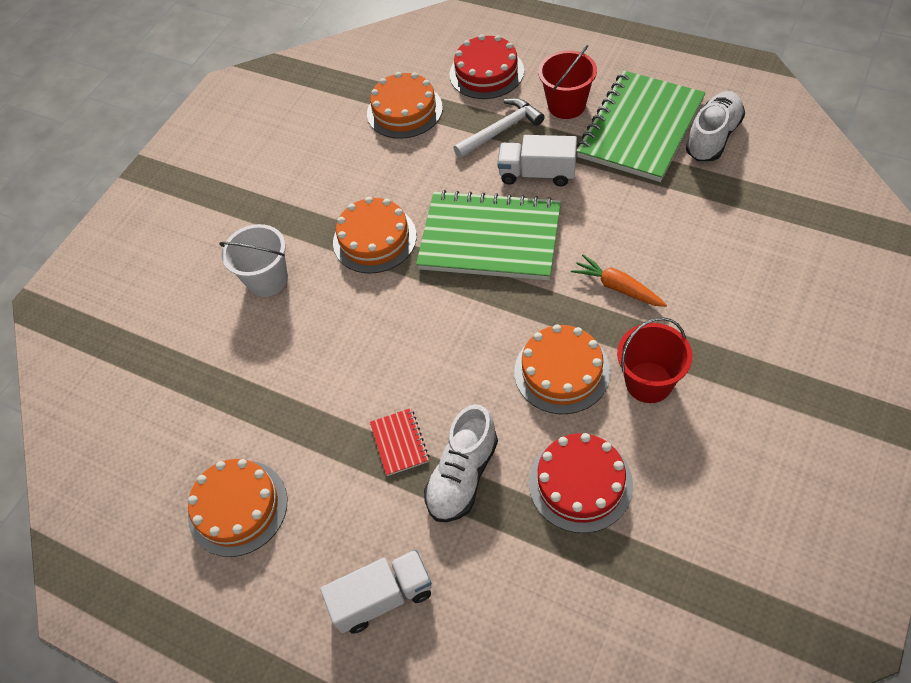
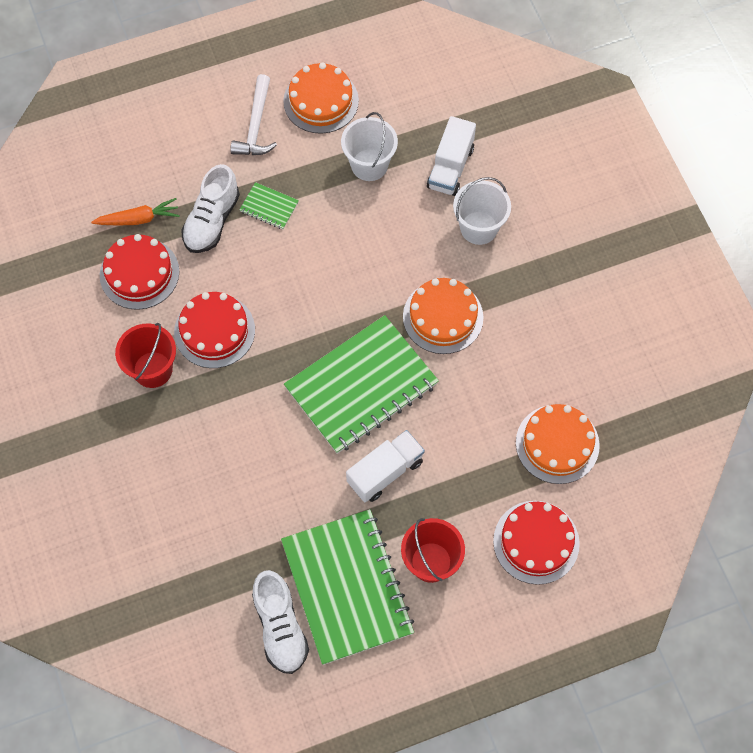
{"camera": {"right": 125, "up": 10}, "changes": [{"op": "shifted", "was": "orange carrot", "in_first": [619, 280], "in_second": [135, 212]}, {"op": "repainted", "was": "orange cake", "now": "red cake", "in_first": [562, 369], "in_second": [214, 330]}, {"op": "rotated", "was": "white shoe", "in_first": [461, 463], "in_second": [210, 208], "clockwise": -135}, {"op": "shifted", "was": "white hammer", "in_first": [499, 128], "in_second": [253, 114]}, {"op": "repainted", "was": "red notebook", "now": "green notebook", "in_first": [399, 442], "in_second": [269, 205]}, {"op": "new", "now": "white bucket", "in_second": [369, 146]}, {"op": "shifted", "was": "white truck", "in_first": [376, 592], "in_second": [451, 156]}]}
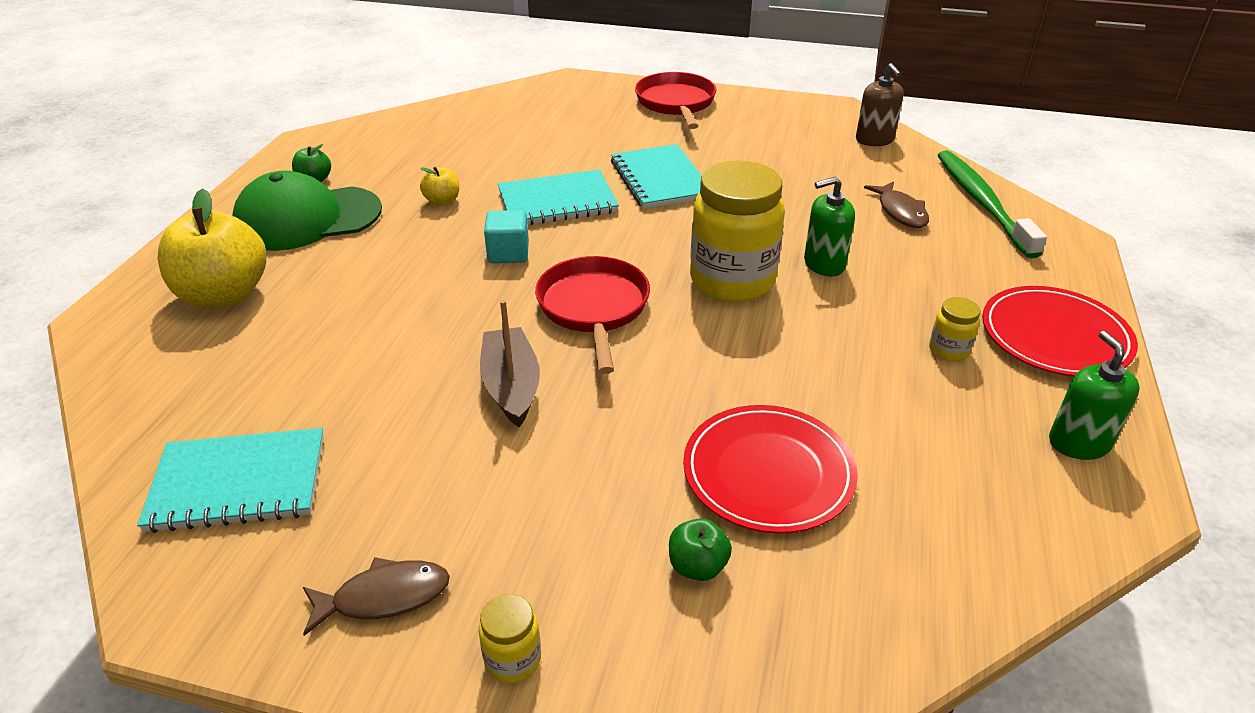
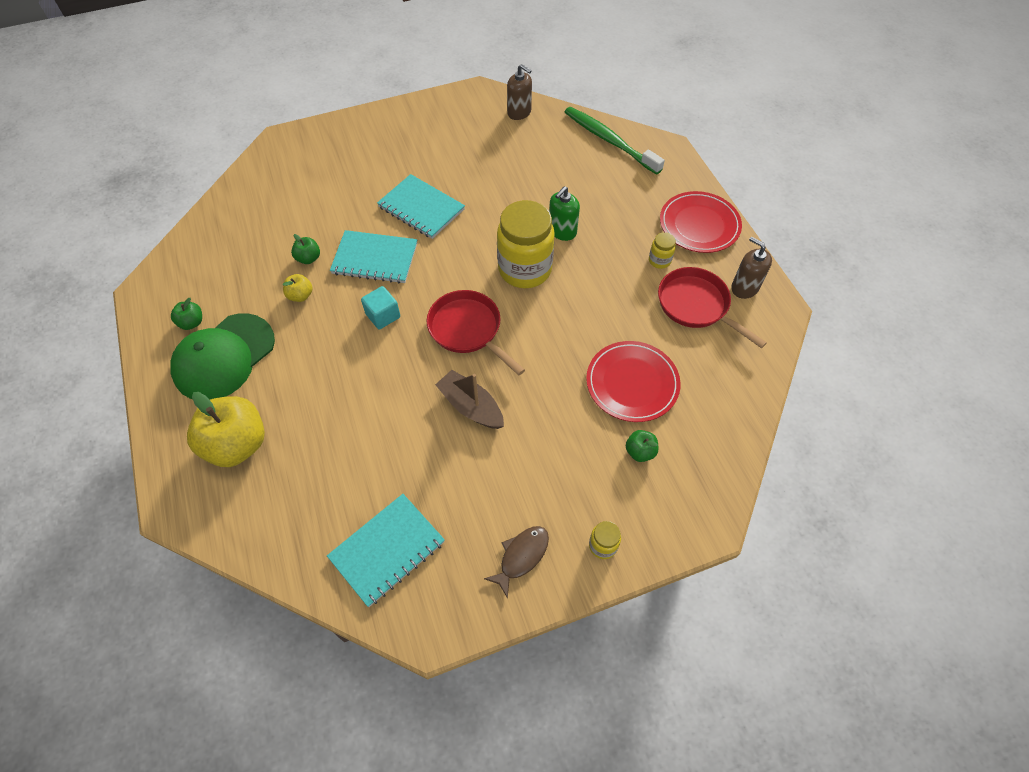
{"camera": {"right": -35, "up": 20}, "changes": [{"op": "new", "now": "green apple", "in_second": [305, 249]}, {"op": "rotated", "was": "turquoise notebook", "in_first": [558, 197], "in_second": [373, 256], "clockwise": 60}, {"op": "shifted", "was": "red pan", "in_first": [675, 100], "in_second": [712, 307]}, {"op": "repainted", "was": "green soap dispenser", "now": "brown soap dispenser", "in_first": [1094, 395], "in_second": [751, 268]}, {"op": "gone", "was": "brown fish", "in_first": [896, 204]}]}
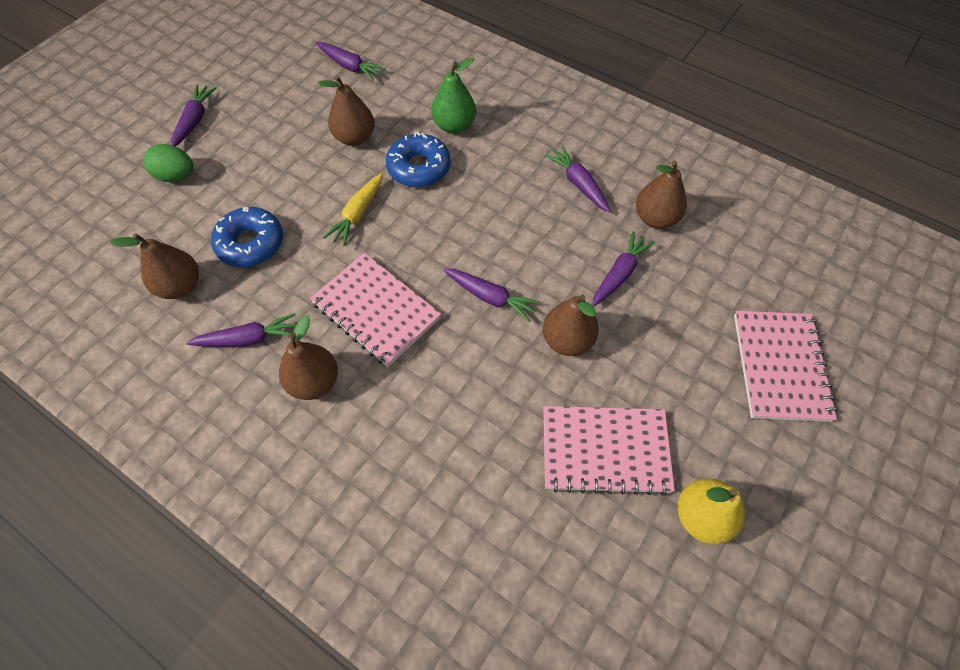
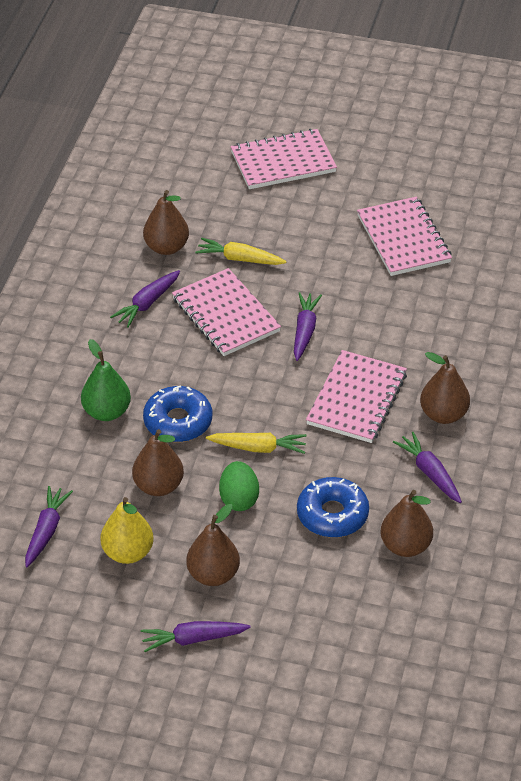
{"camera": {"right": -110, "up": -15}, "changes": [{"op": "shifted", "was": "yellow pear", "in_first": [711, 511], "in_second": [127, 530]}, {"op": "new", "now": "pink notebook", "in_second": [226, 312]}, {"op": "shifted", "was": "brown pear", "in_first": [571, 325], "in_second": [213, 545]}, {"op": "repainted", "was": "purple carrot", "now": "yellow carrot", "in_first": [623, 269], "in_second": [241, 251]}, {"op": "shifted", "was": "green egg", "in_first": [168, 163], "in_second": [239, 486]}]}
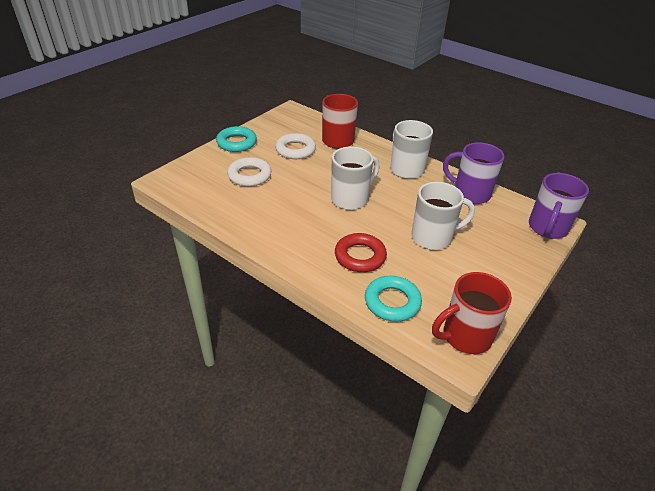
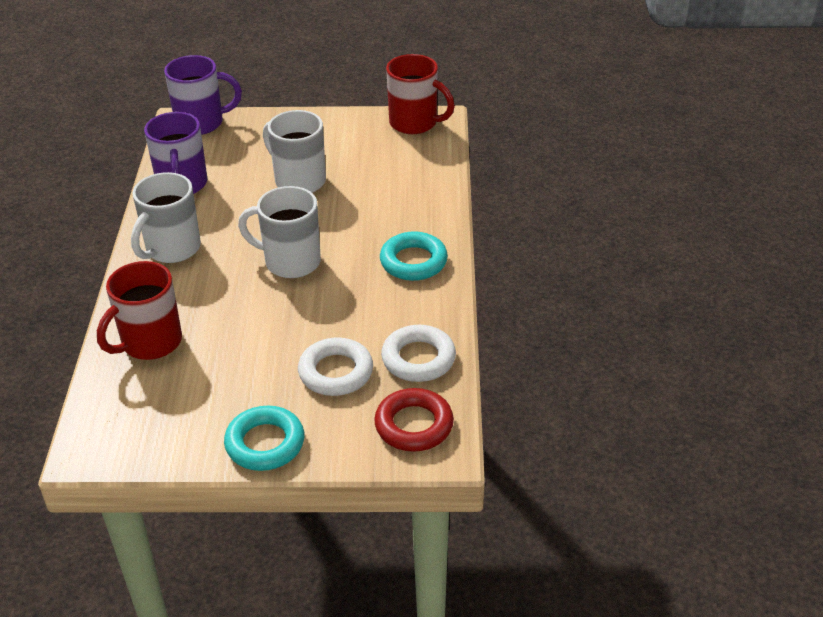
{"camera": {"right": -125, "up": 0}, "changes": [{"op": "shifted", "was": "red ring", "in_first": [361, 252], "in_second": [414, 420]}, {"op": "shifted", "was": "turquoise ring", "in_first": [393, 299], "in_second": [414, 256]}, {"op": "shifted", "was": "white ring", "in_first": [295, 146], "in_second": [418, 353]}]}
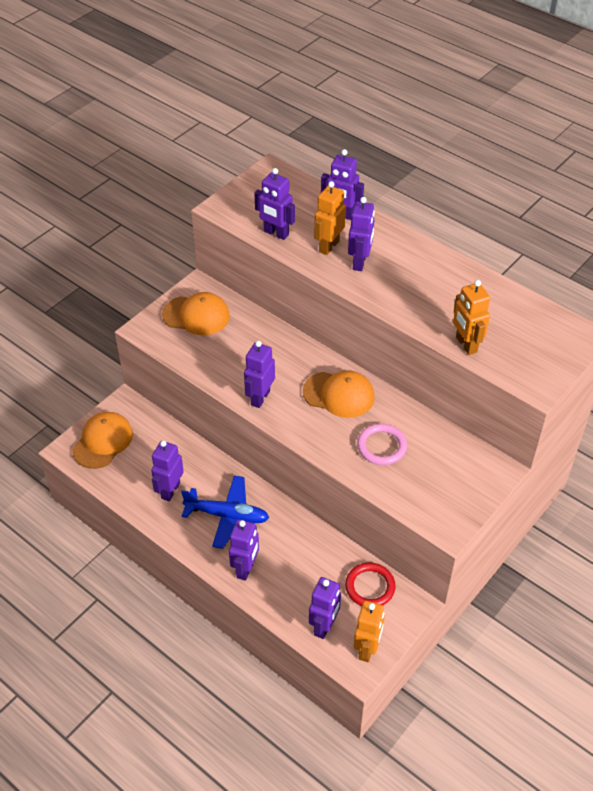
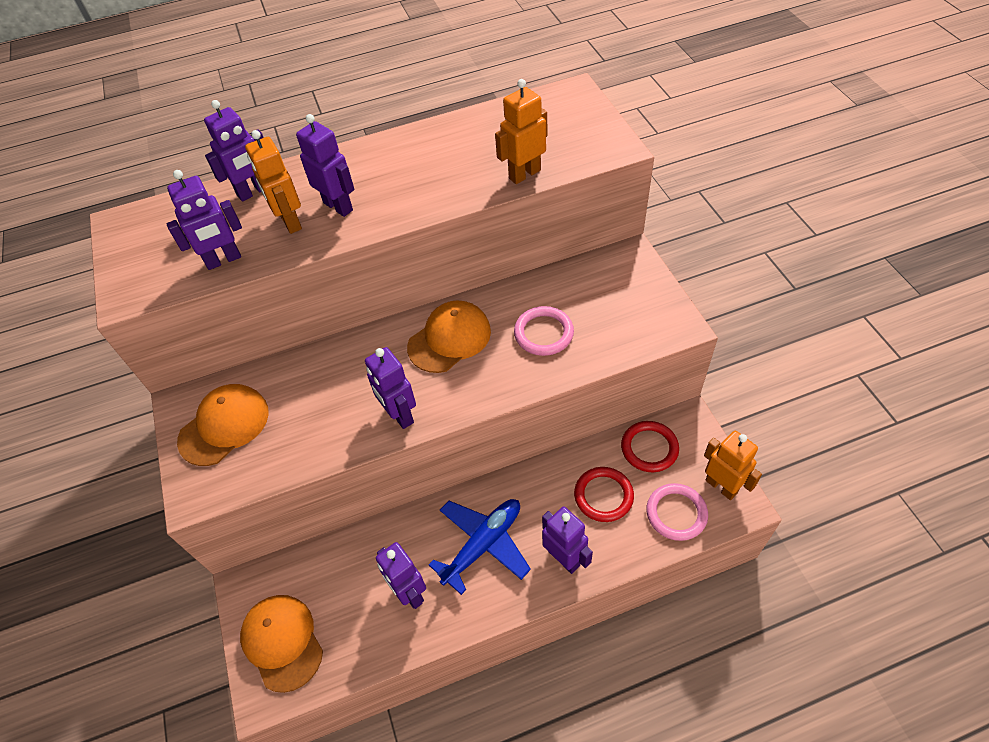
{"camera": {"right": -55, "up": 5}, "changes": [{"op": "rotated", "was": "orange robot", "in_first": [471, 317], "in_second": [521, 131], "clockwise": 135}, {"op": "new", "now": "red ring", "in_second": [604, 494]}, {"op": "swapped", "was": "purple robot", "now": "pink ring", "in_first": [325, 608], "in_second": [677, 512]}]}
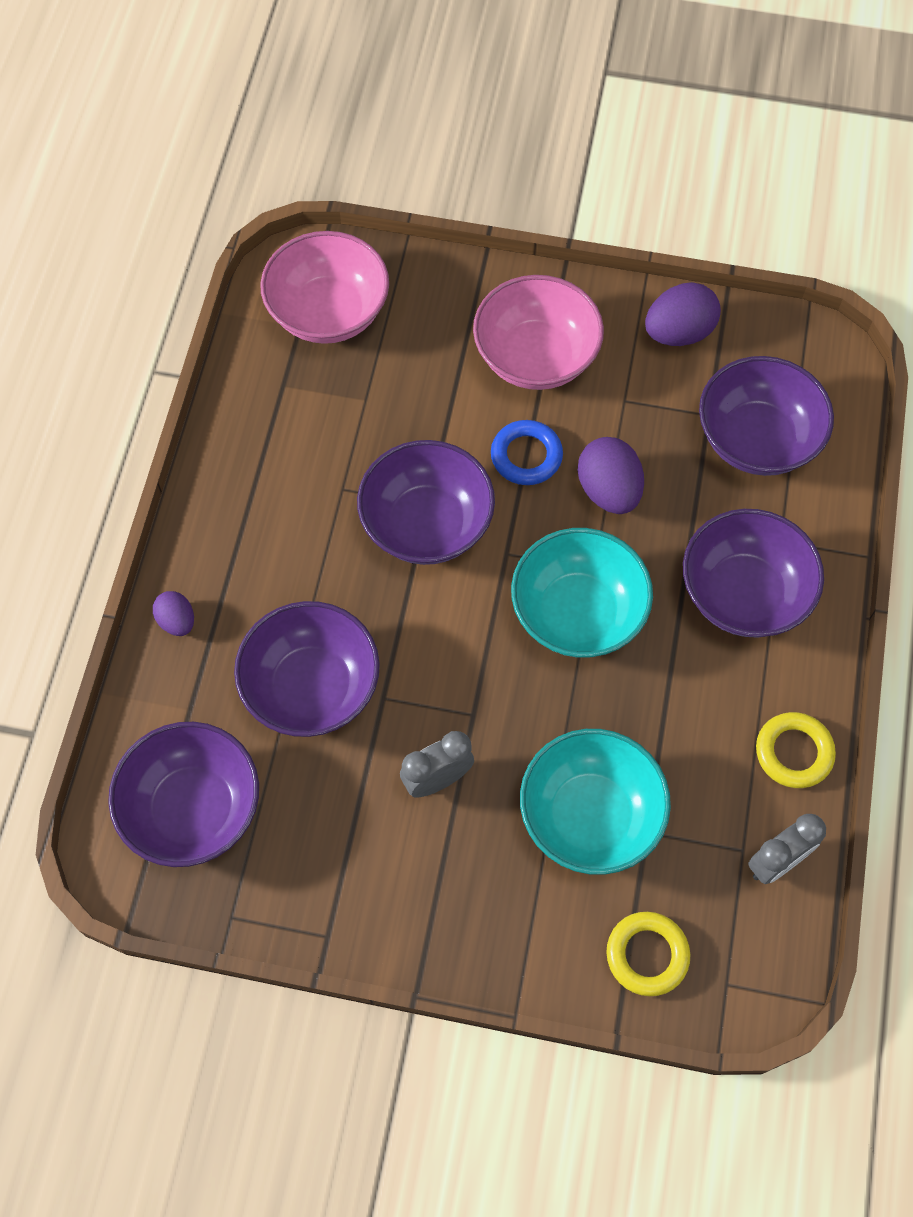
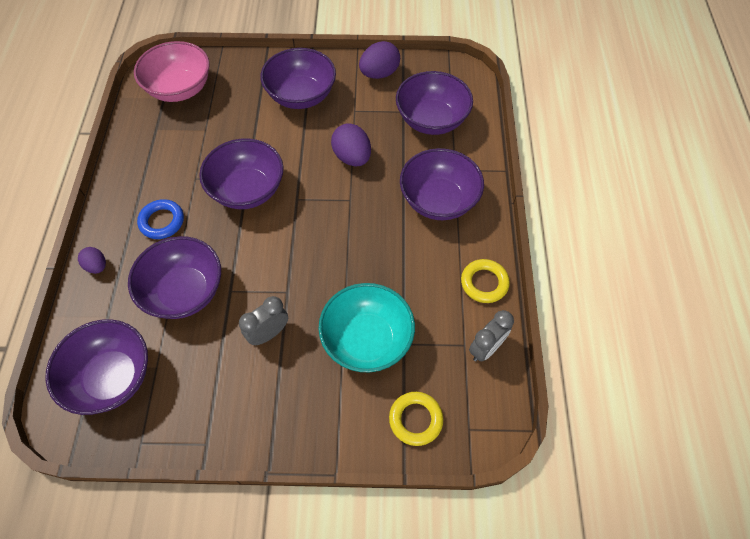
{"camera": {"right": -10, "up": -5}, "changes": [{"op": "shifted", "was": "blue ring", "in_first": [527, 452], "in_second": [160, 219]}, {"op": "repainted", "was": "pink bowl", "now": "purple bowl", "in_first": [538, 332], "in_second": [298, 78]}, {"op": "gone", "was": "turquoise bowl", "in_first": [582, 593]}]}
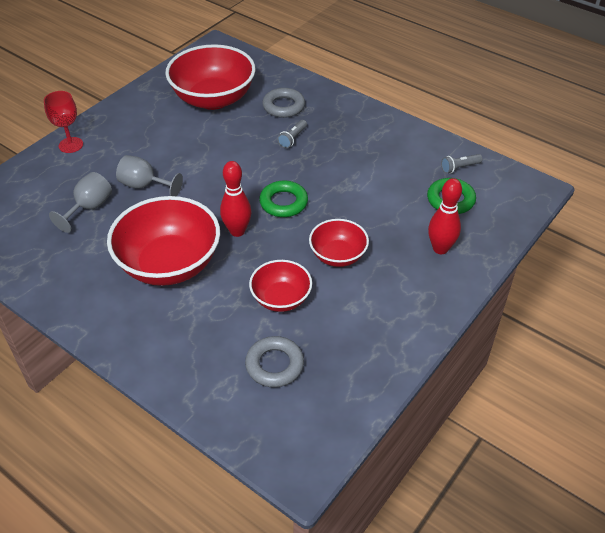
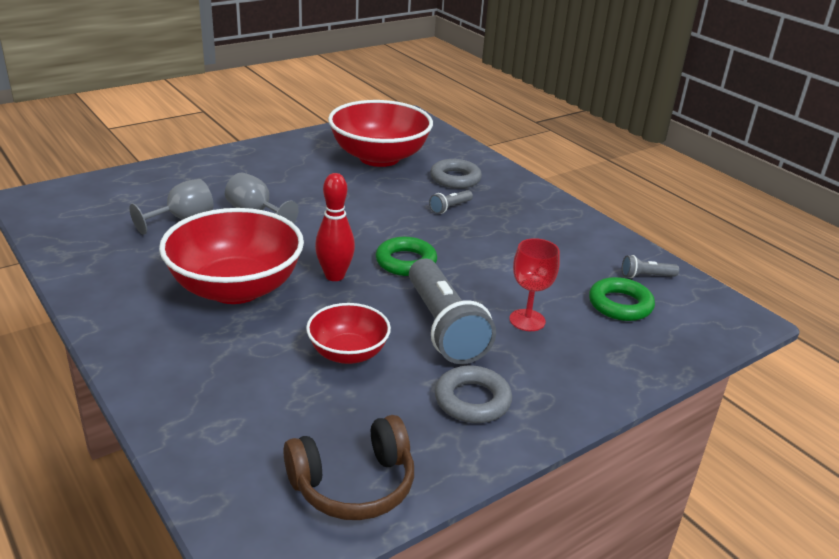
{"camera": {"right": 15, "up": -15}, "changes": [{"op": "new", "now": "brown headphones", "in_second": [348, 467]}, {"op": "swapped", "was": "red bowl", "now": "grey flashlight", "in_first": [339, 243], "in_second": [452, 311]}, {"op": "shifted", "was": "grey ring", "in_first": [274, 361], "in_second": [473, 394]}, {"op": "shifted", "was": "red goblet", "in_first": [63, 122], "in_second": [535, 284]}, {"op": "gone", "was": "red bowling pin", "in_first": [445, 216]}]}
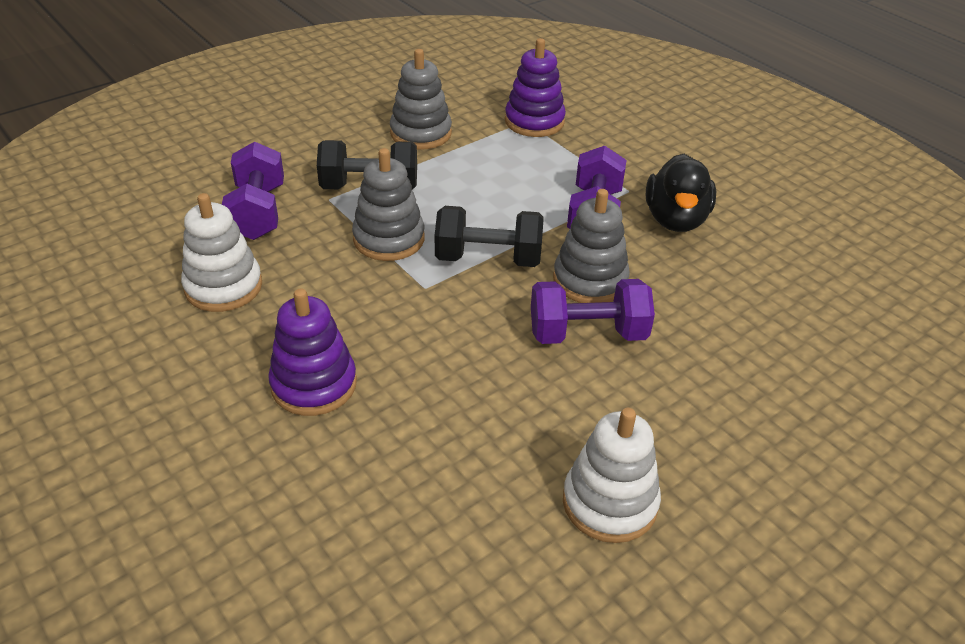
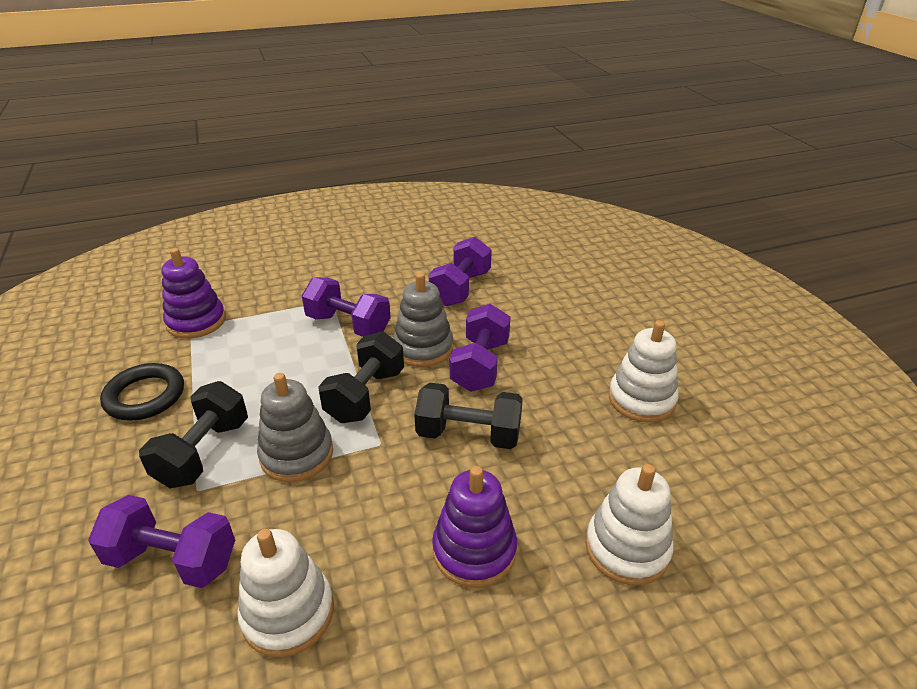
{"camera": {"right": -70, "up": -5}, "changes": [{"op": "swapped", "was": "grey stacking toy", "now": "black ring", "in_first": [421, 99], "in_second": [142, 392]}, {"op": "new", "now": "black dumbbell", "in_second": [468, 416]}, {"op": "new", "now": "purple dumbbell", "in_second": [460, 271]}, {"op": "new", "now": "white stacking toy", "in_second": [629, 524]}, {"op": "gone", "was": "black duck", "in_first": [681, 193]}]}
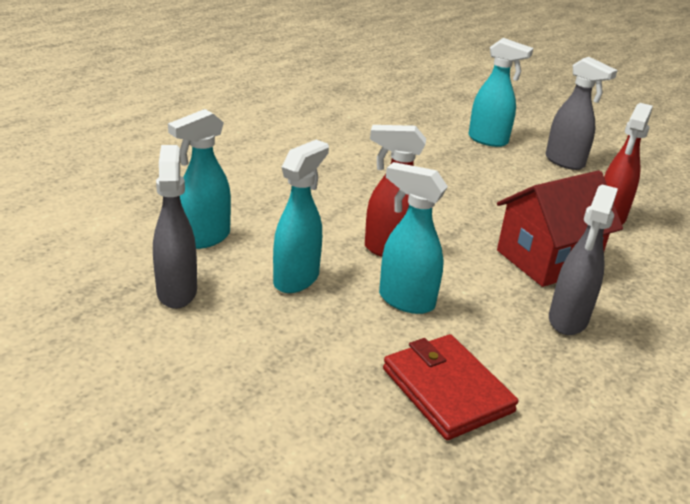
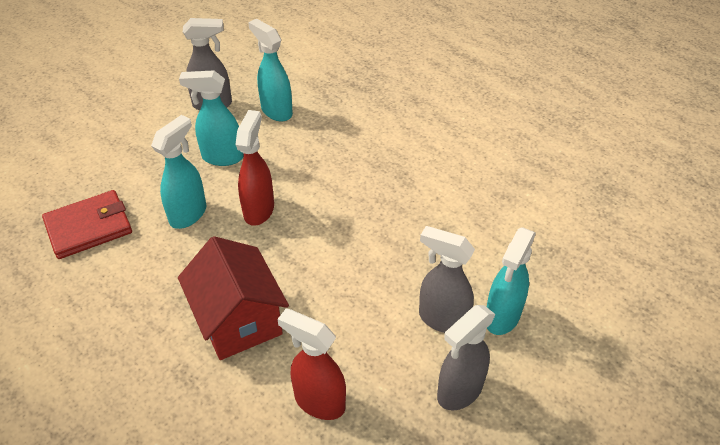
{"camera": {"right": 95, "up": 15}, "changes": [{"op": "rotated", "was": "turquoise spray bottle", "in_first": [301, 216], "in_second": [211, 118], "clockwise": 150}, {"op": "shifted", "was": "grey spray bottle", "in_first": [583, 259], "in_second": [447, 279]}]}
